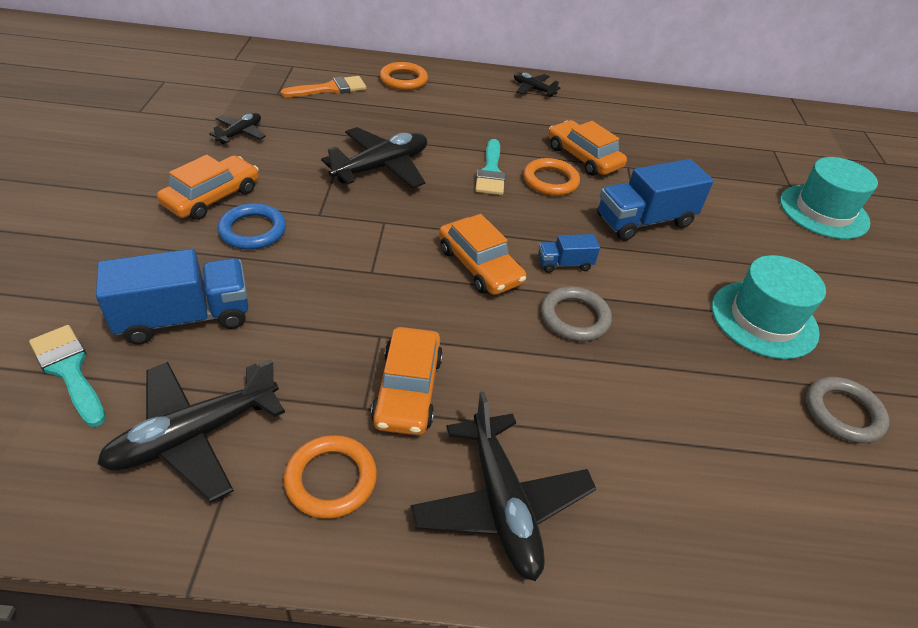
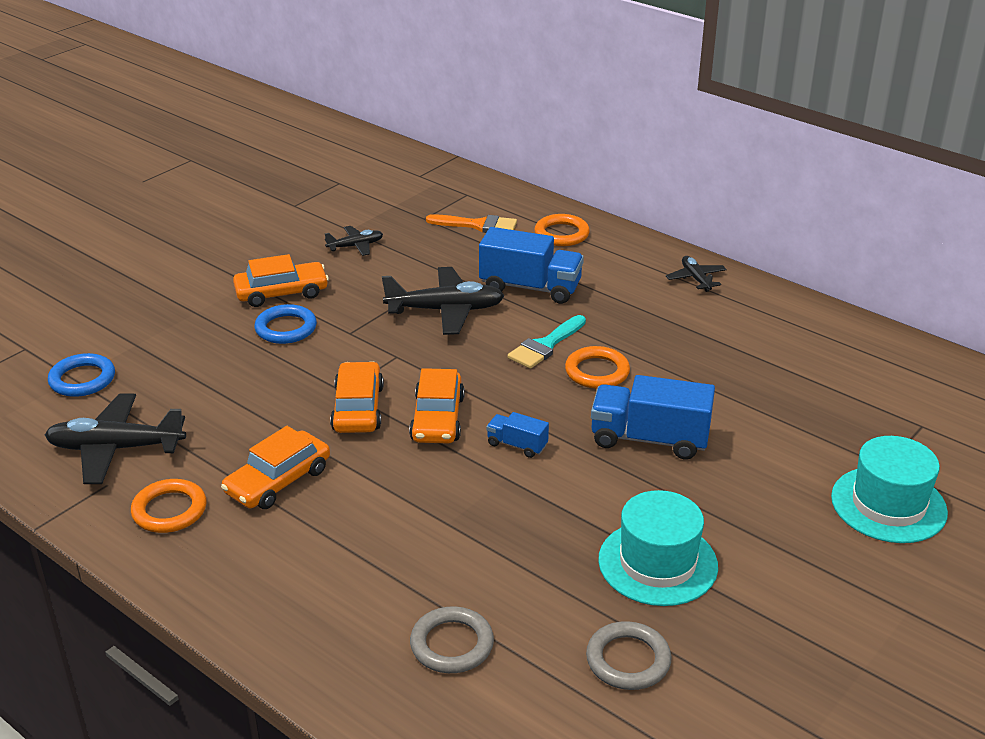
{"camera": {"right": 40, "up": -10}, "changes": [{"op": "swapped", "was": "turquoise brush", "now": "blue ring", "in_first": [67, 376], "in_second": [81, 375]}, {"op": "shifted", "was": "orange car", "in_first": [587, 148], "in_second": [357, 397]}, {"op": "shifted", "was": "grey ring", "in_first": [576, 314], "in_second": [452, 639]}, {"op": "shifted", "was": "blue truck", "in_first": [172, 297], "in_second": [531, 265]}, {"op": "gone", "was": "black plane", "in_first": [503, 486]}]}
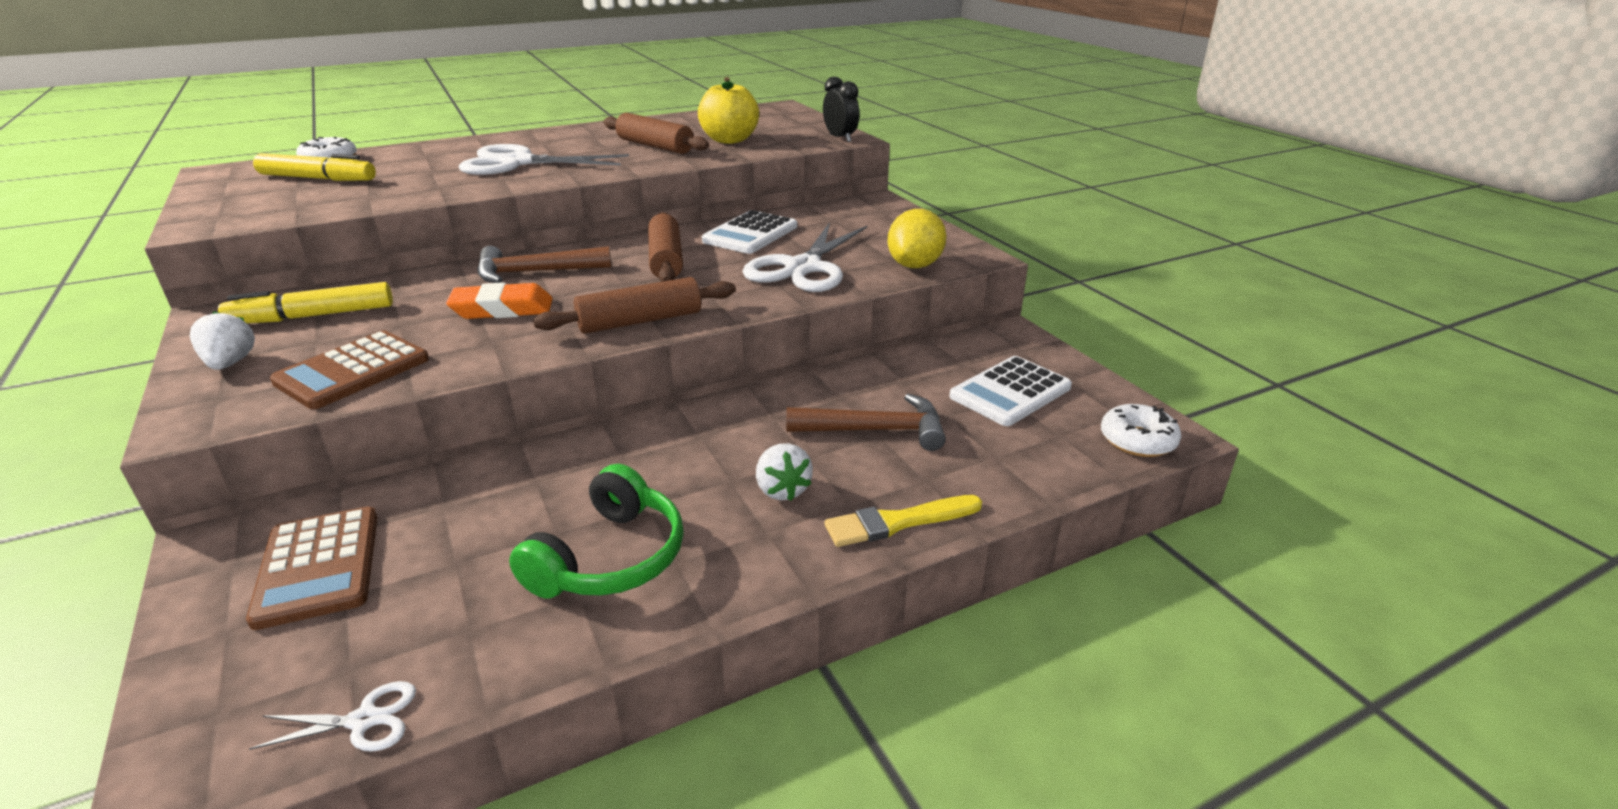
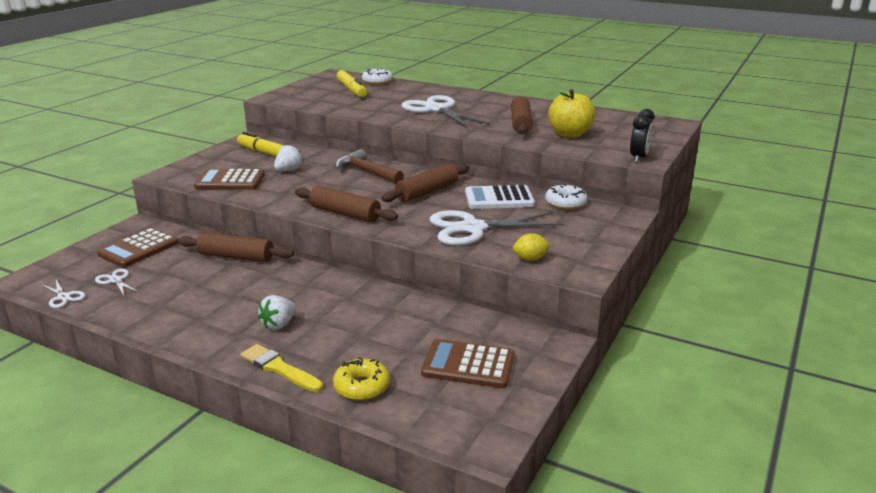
{"camera": {"right": 55, "up": -5}, "changes": [{"op": "new", "now": "white scissors", "in_second": [116, 282]}, {"op": "new", "now": "brown rolling pin", "in_second": [236, 247]}, {"op": "shifted", "was": "white strawberry", "in_first": [222, 340], "in_second": [288, 158]}, {"op": "new", "now": "yellow donut", "in_second": [361, 379]}, {"op": "repainted", "was": "white calculator", "now": "brown calculator", "in_first": [1010, 391], "in_second": [468, 363]}, {"op": "scaled", "was": "yellow lemon", "in_first": [917, 238], "in_second": [532, 247], "ratio": 0.6}, {"op": "shifted", "was": "white donut", "in_first": [1141, 430], "in_second": [566, 197]}, {"op": "gone", "was": "orange eraser", "in_first": [499, 300]}, {"op": "gone", "was": "green headphones", "in_first": [596, 531]}, {"op": "gone", "was": "brown hammer", "in_first": [866, 422]}]}
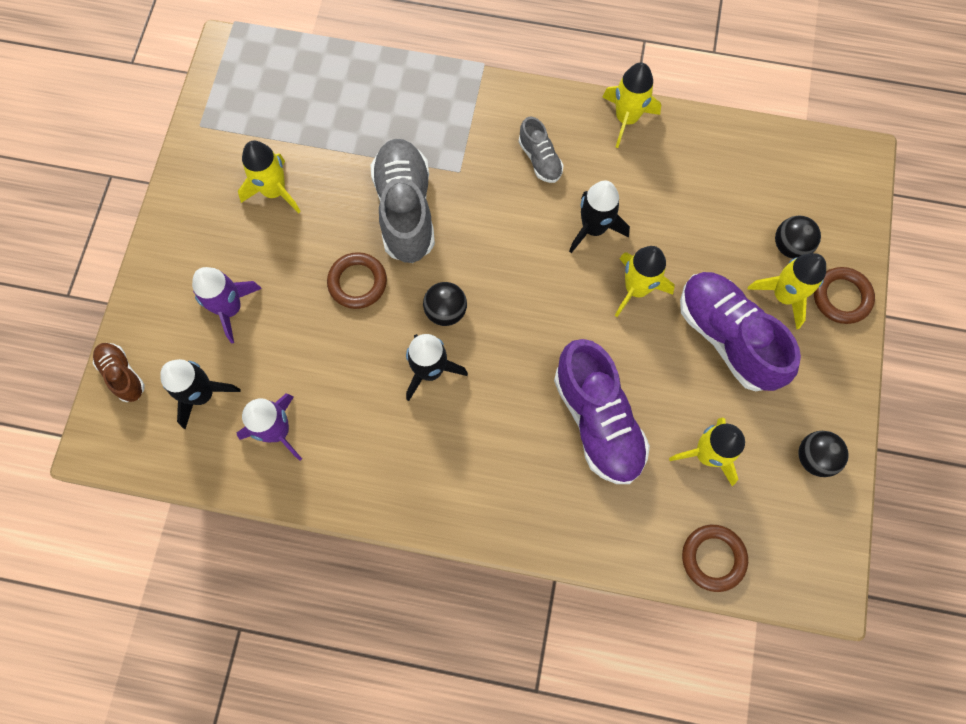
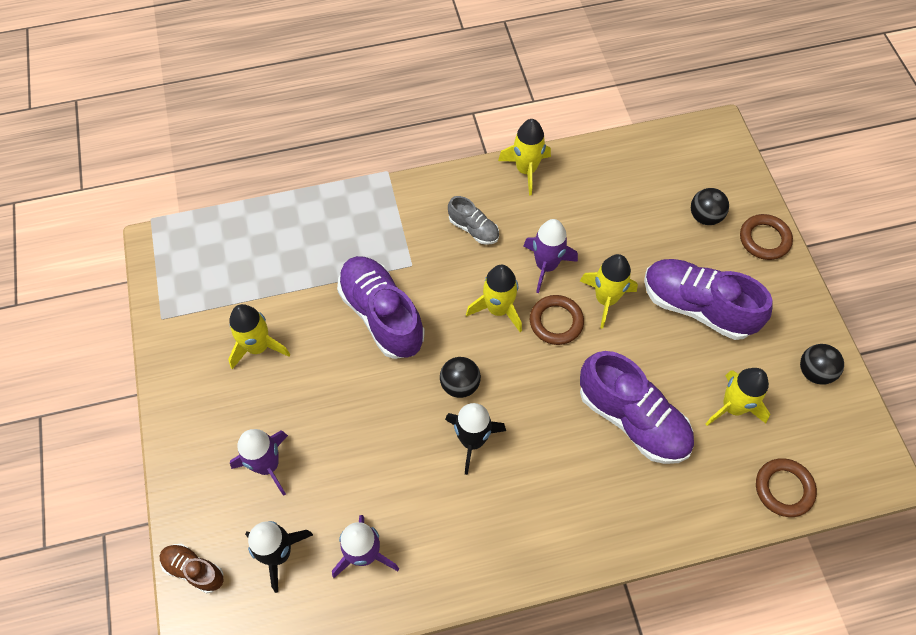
{"camera": {"right": -25, "up": -10}, "changes": [{"op": "repainted", "was": "grey shoe", "now": "purple shoe", "in_first": [402, 201], "in_second": [381, 307]}, {"op": "shifted", "was": "yellow rocket", "in_first": [786, 291], "in_second": [494, 298]}, {"op": "repainted", "was": "black rocket", "now": "purple rocket", "in_first": [599, 217], "in_second": [551, 256]}, {"op": "shifted", "was": "brown ring", "in_first": [357, 280], "in_second": [557, 320]}]}
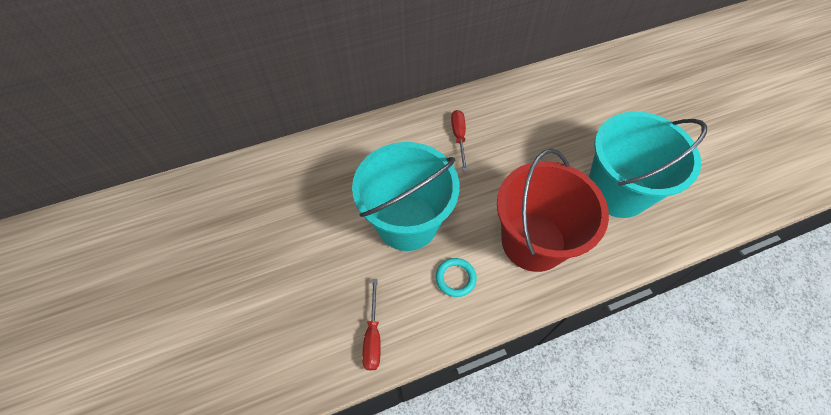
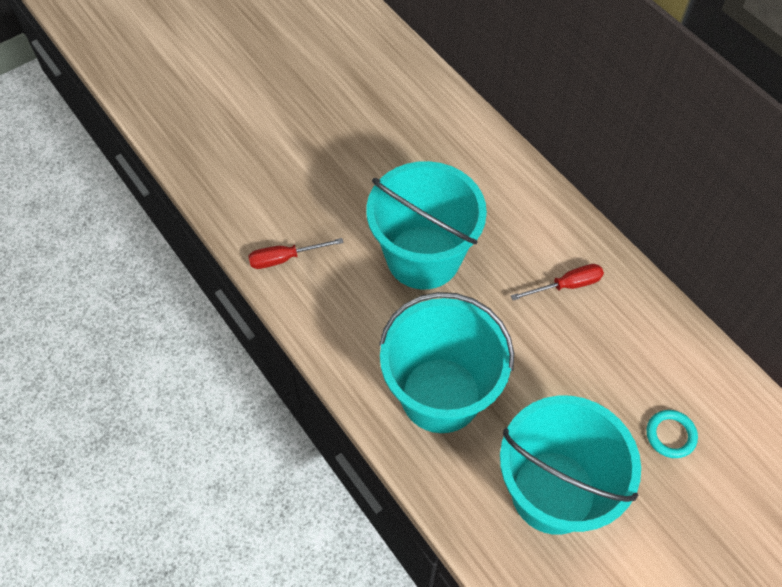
{"camera": {"right": 75, "up": 0}, "changes": [{"op": "repainted", "was": "red bucket", "now": "turquoise bucket", "in_first": [553, 210], "in_second": [446, 362]}, {"op": "shifted", "was": "turquoise ring", "in_first": [456, 277], "in_second": [672, 434]}]}
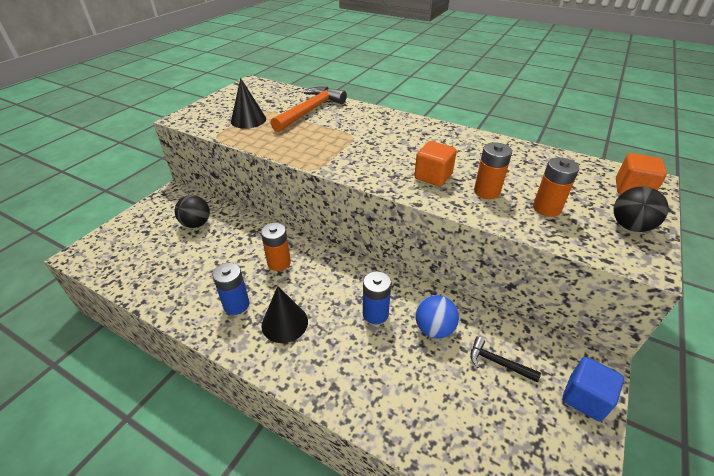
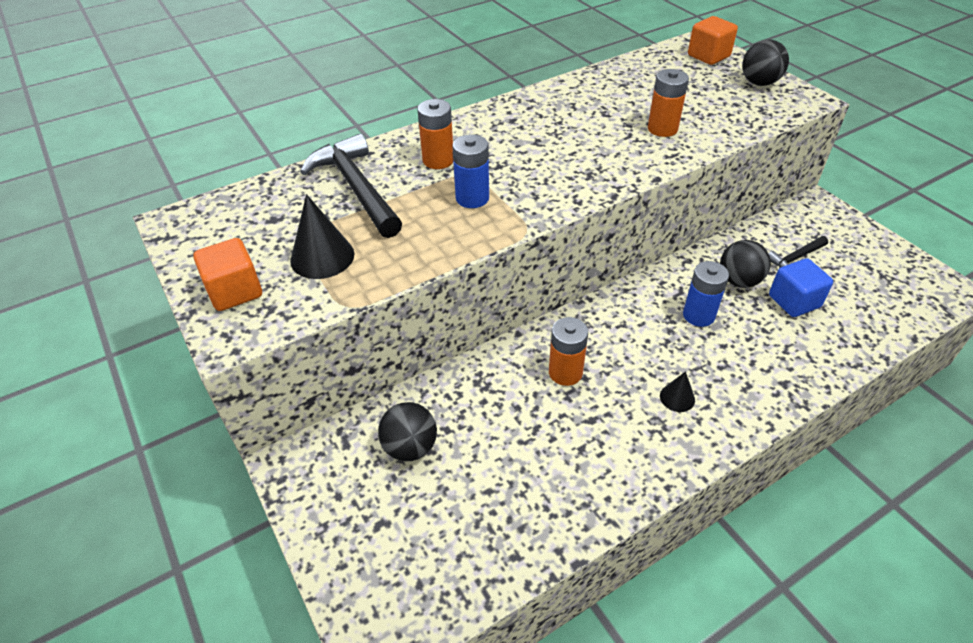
{"camera": {"right": -60, "up": 5}, "changes": [{"op": "shifted", "was": "orange cube", "in_first": [435, 163], "in_second": [227, 274]}, {"op": "repainted", "was": "orange hammer", "now": "black hammer", "in_first": [308, 109], "in_second": [351, 186]}, {"op": "shifted", "was": "orange battery", "in_first": [556, 187], "in_second": [436, 134]}, {"op": "shifted", "was": "blue battery", "in_first": [230, 289], "in_second": [470, 171]}, {"op": "scaled", "was": "black cone", "in_first": [285, 314], "in_second": [677, 391], "ratio": 0.57}, {"op": "repainted", "was": "blue ball", "now": "black ball", "in_first": [437, 317], "in_second": [745, 264]}, {"op": "shifted", "was": "blue cube", "in_first": [593, 389], "in_second": [801, 287]}]}
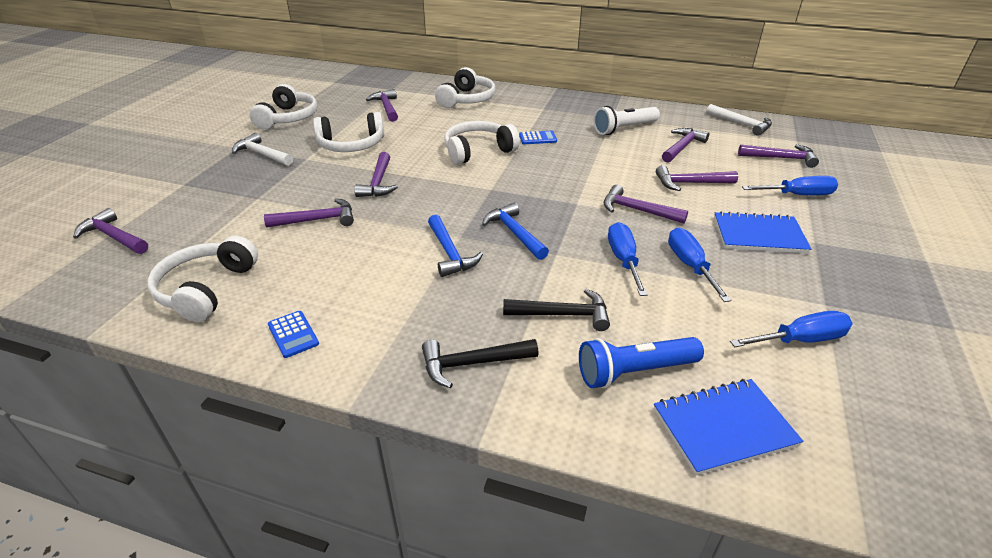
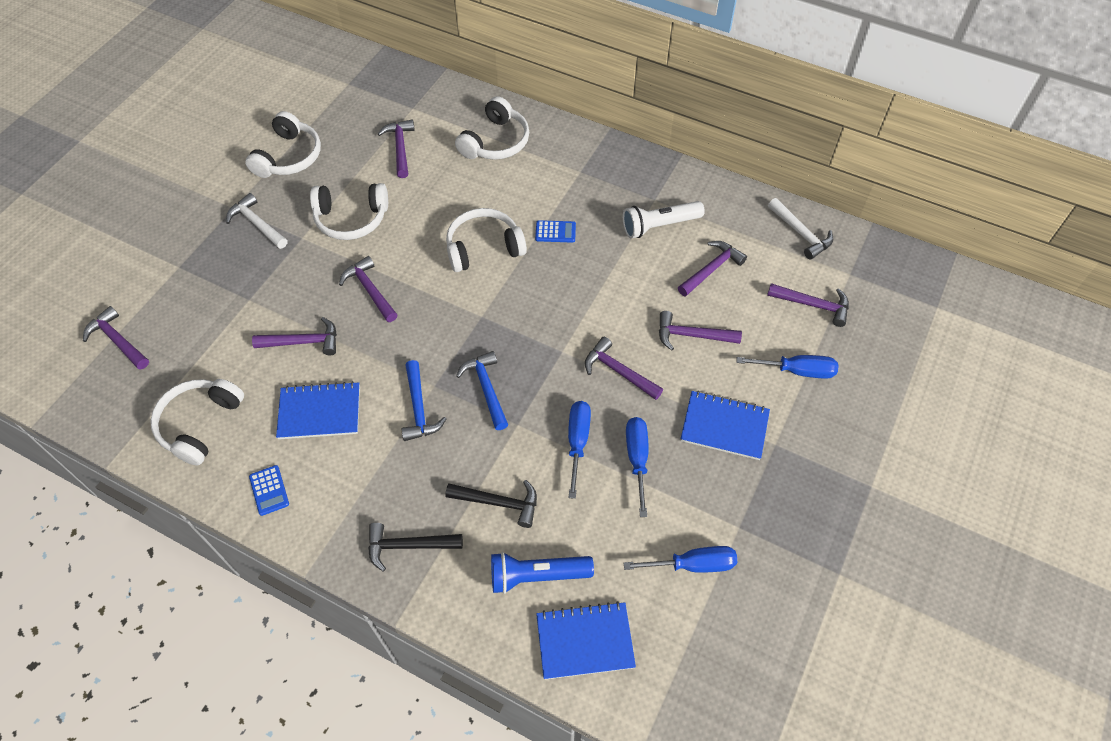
{"camera": {"right": 10, "up": 20}, "changes": [{"op": "new", "now": "blue notebook", "in_second": [318, 410]}, {"op": "rotated", "was": "purple hammer", "in_first": [376, 174], "in_second": [368, 289], "clockwise": 135}]}
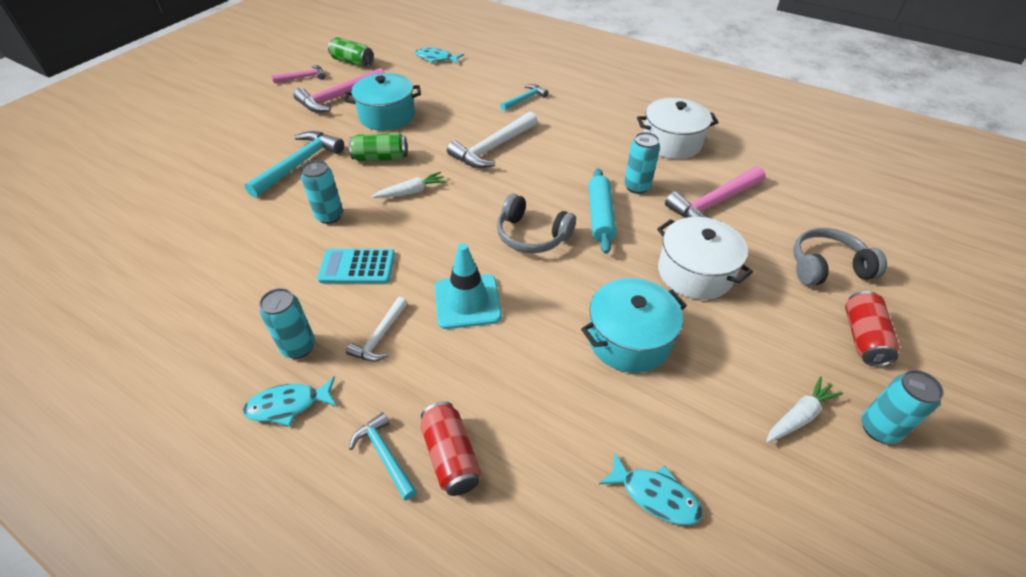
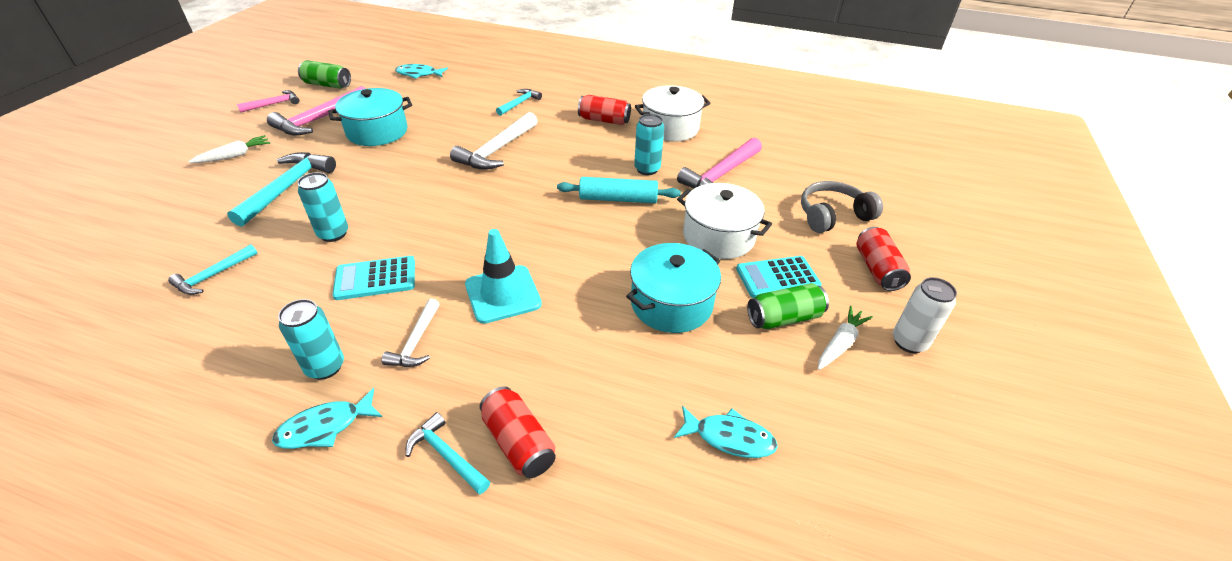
{"camera": {"right": -15, "up": -5}, "changes": [{"op": "new", "now": "turquoise hammer", "in_second": [213, 269]}, {"op": "shifted", "was": "white carrot", "in_first": [409, 185], "in_second": [229, 149]}, {"op": "rotated", "was": "turquoise rolling pin", "in_first": [602, 211], "in_second": [619, 190], "clockwise": -75}, {"op": "new", "now": "red can", "in_second": [604, 110]}, {"op": "new", "now": "turquoise calculator", "in_second": [779, 277]}, {"op": "shifted", "was": "green can", "in_first": [378, 147], "in_second": [788, 306]}, {"op": "repainted", "was": "turquoise can", "now": "white can", "in_first": [902, 407], "in_second": [925, 315]}, {"op": "gone", "was": "grey headphones", "in_first": [536, 223]}]}
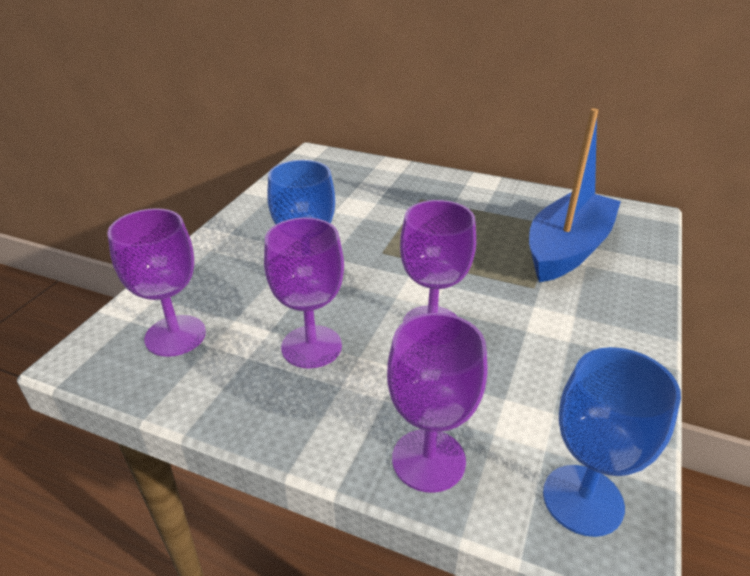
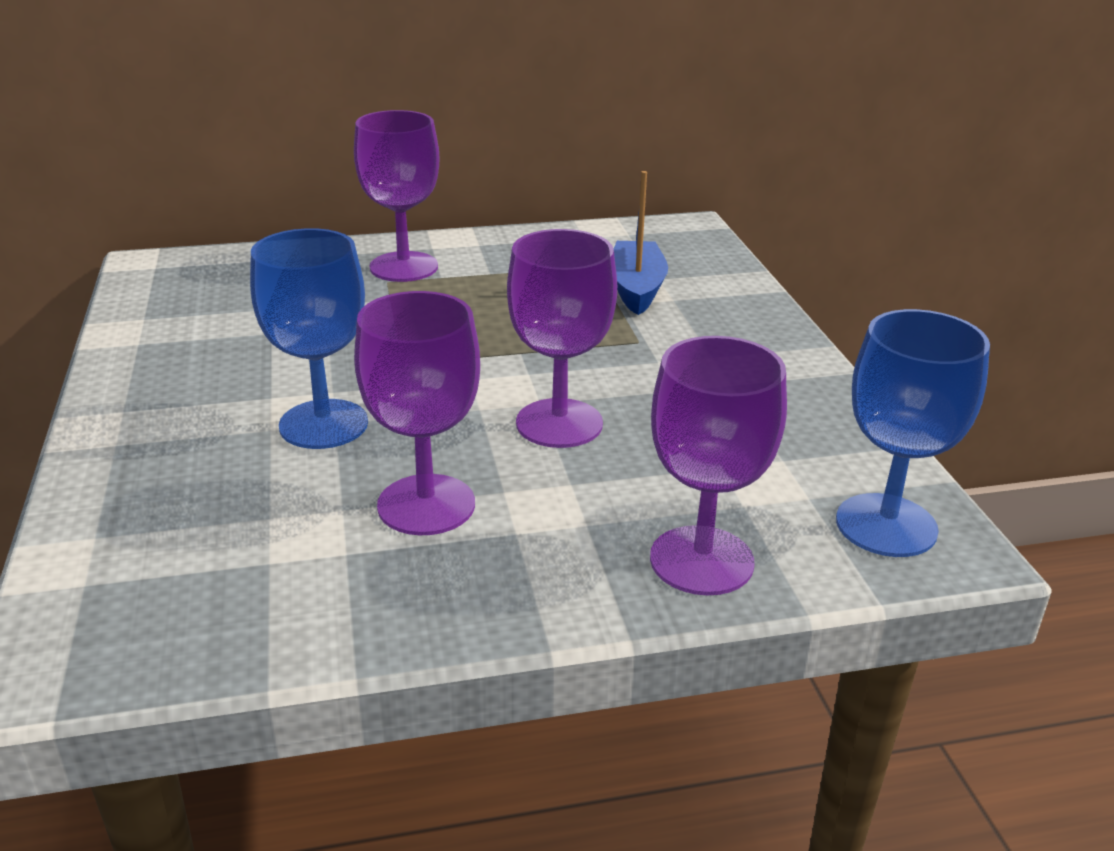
{"camera": {"right": -35, "up": -5}, "changes": [{"op": "shifted", "was": "purple goblet", "in_first": [157, 282], "in_second": [397, 196]}, {"op": "scaled", "was": "blue boat", "in_first": [575, 195], "in_second": [640, 243], "ratio": 0.59}]}
